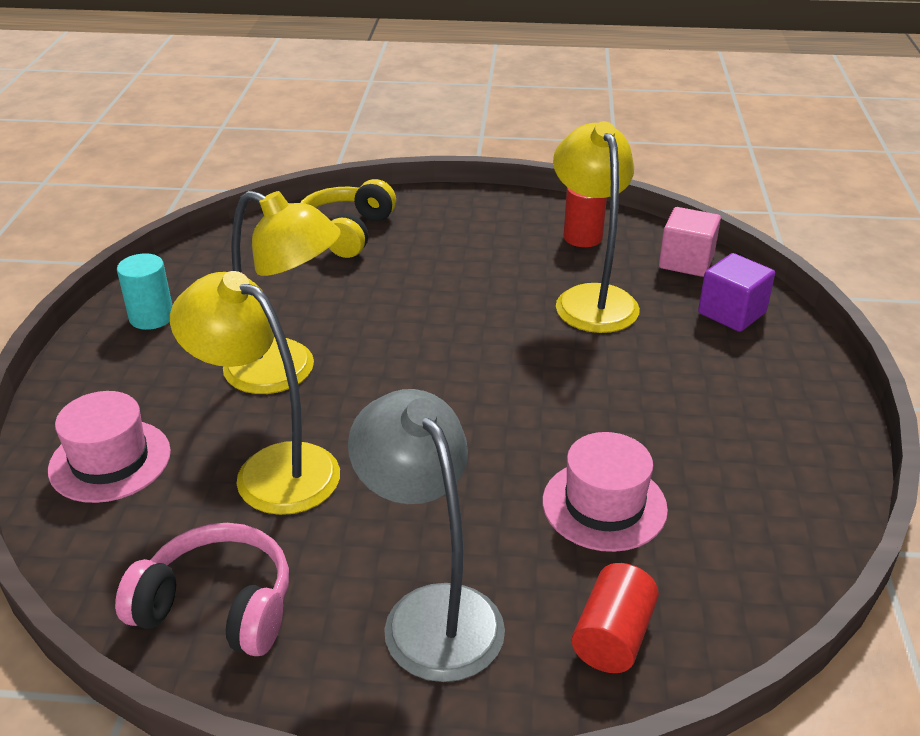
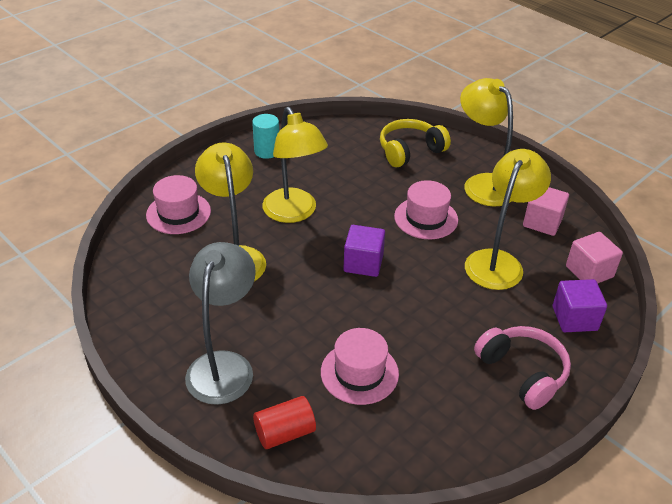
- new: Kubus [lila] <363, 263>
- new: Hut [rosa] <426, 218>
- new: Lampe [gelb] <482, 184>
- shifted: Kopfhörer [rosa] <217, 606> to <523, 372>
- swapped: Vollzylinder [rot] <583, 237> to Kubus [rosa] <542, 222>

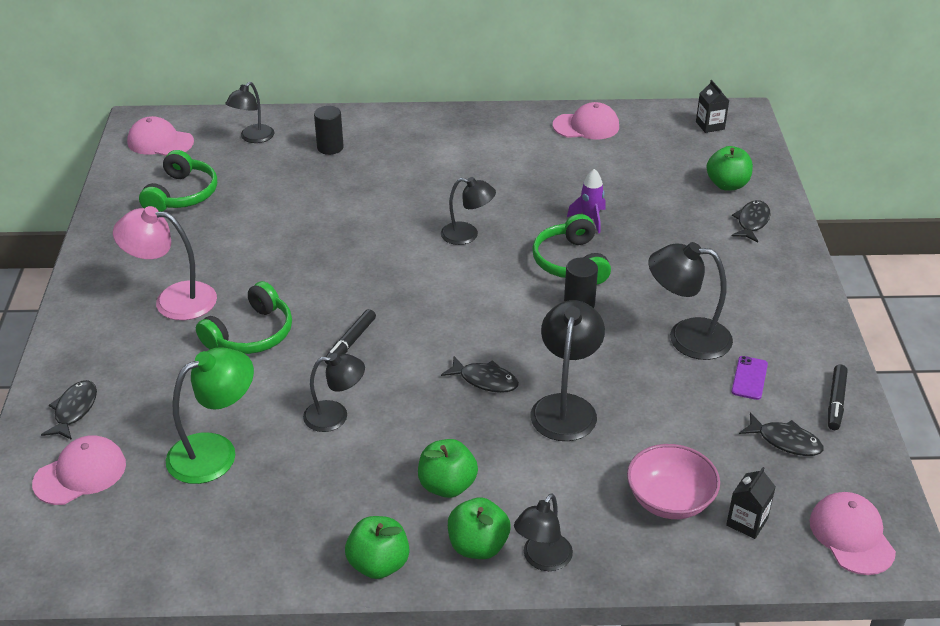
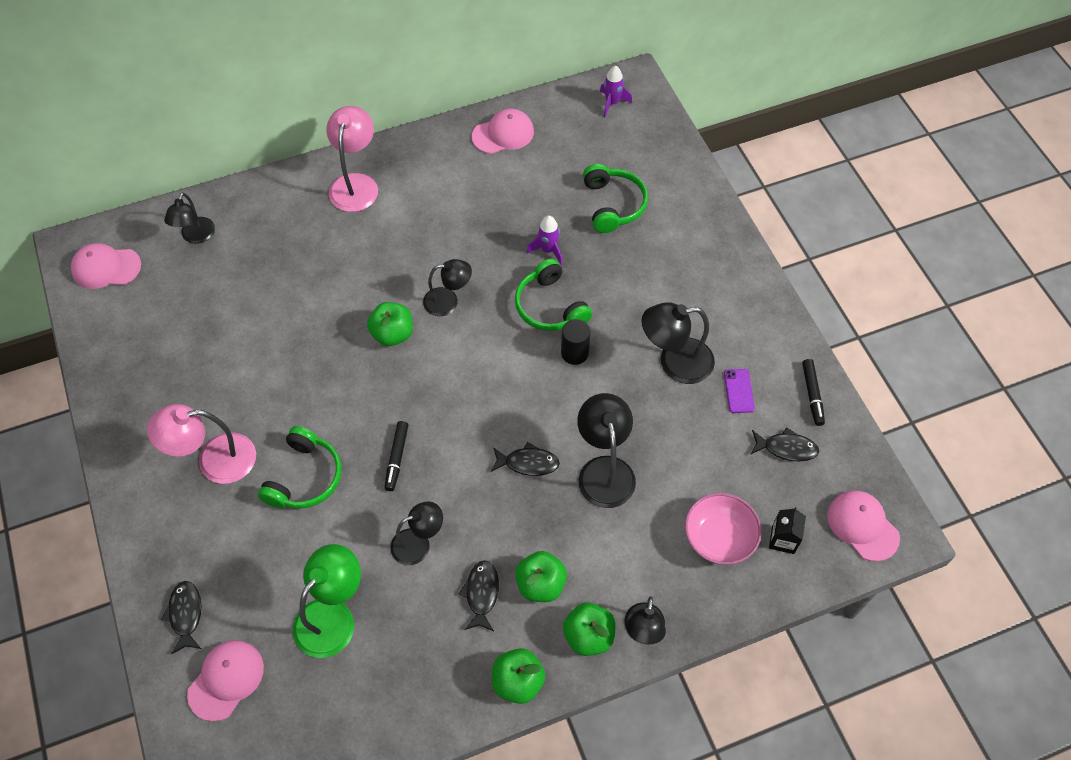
- new: Lampe [rosa] <356, 184>
- shifted: Apfel [grün] <727, 185> to <392, 334>
- shifted: Fisch [schwarz] <752, 222> to <481, 593>
- shifted: Kopfhörer [grün] <182, 194> to <613, 205>
- swapped: Getränkekarton [schwarz] <710, 125> to Rakete [lila] <612, 103>
- gone: Vollzylinder [schwarz] <330, 147>

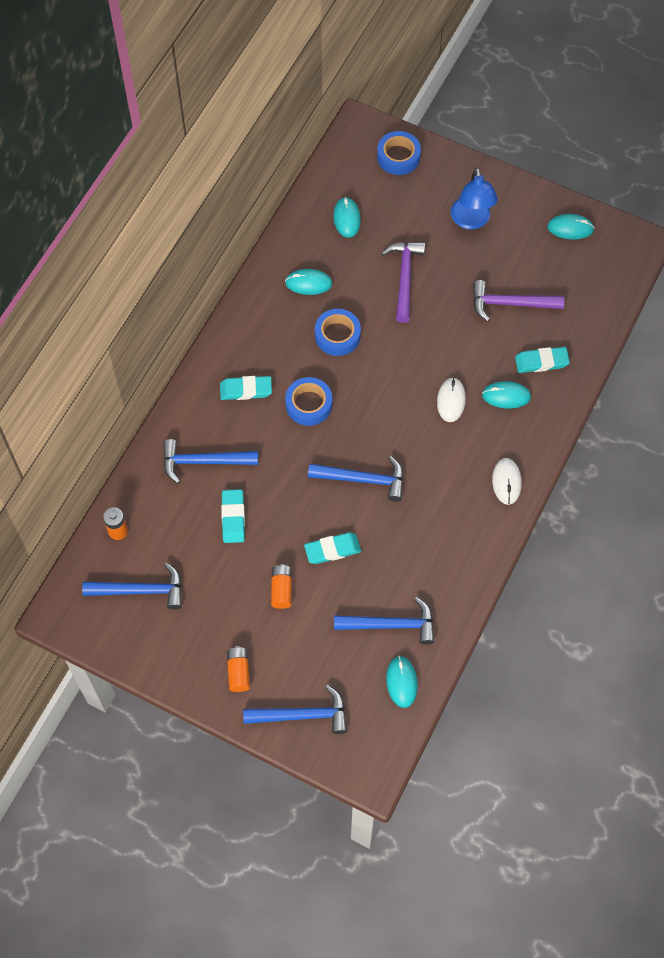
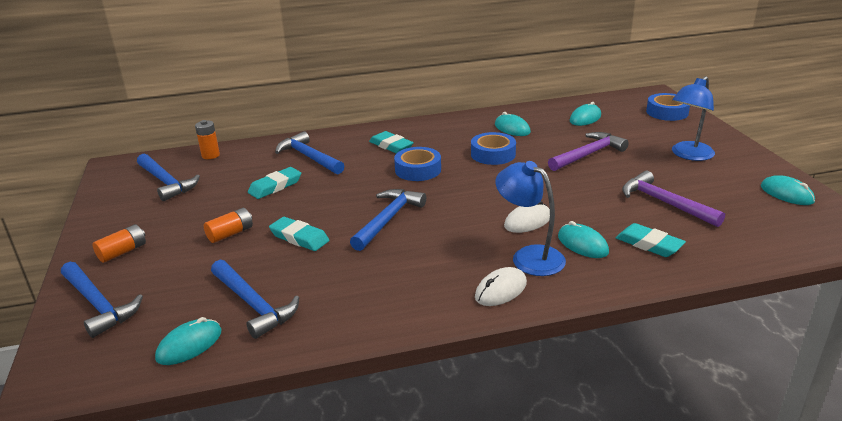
- rotated: Hammer [blau] <363, 479> = <388, 219> 120 degrees counterclockwise
- new: Lampe [blau] <529, 256>

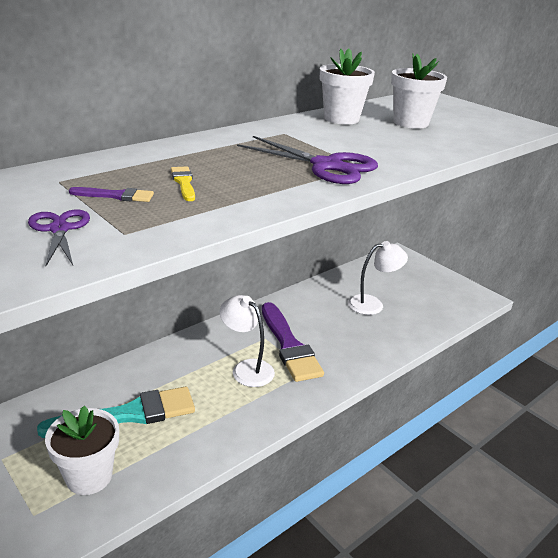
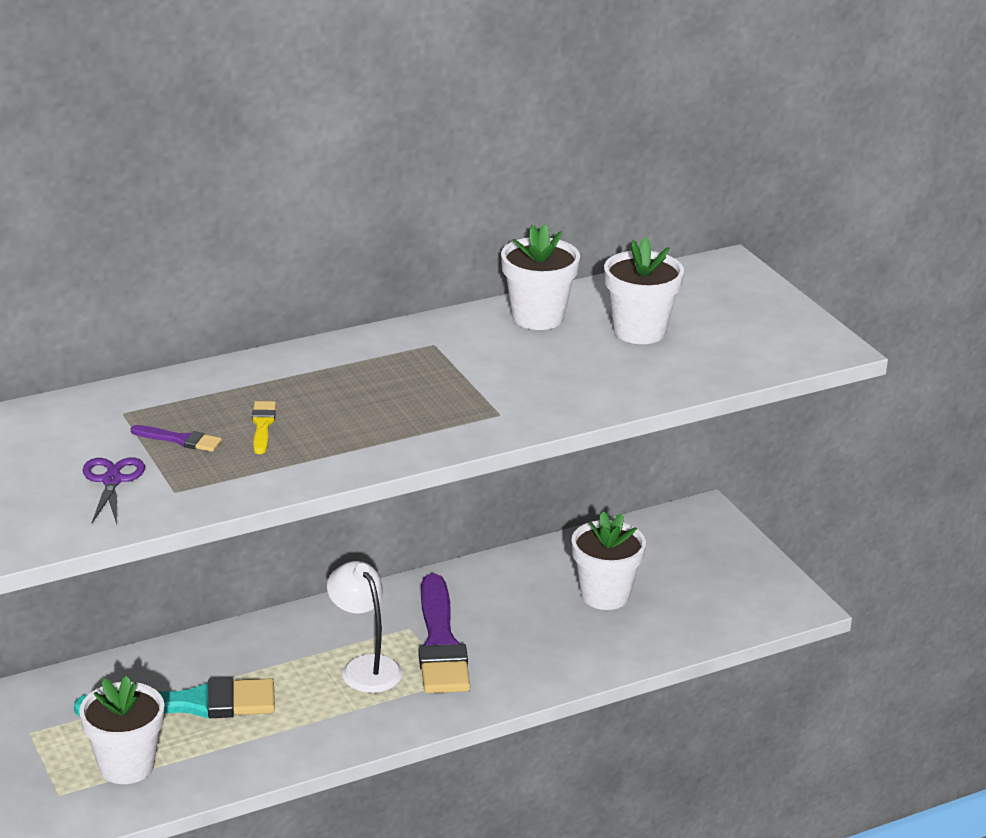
- swapped: Lampe [weiß] <372, 304> to Blumentopf [weiß] <605, 595>
- gone: Schere [lila] <327, 166>

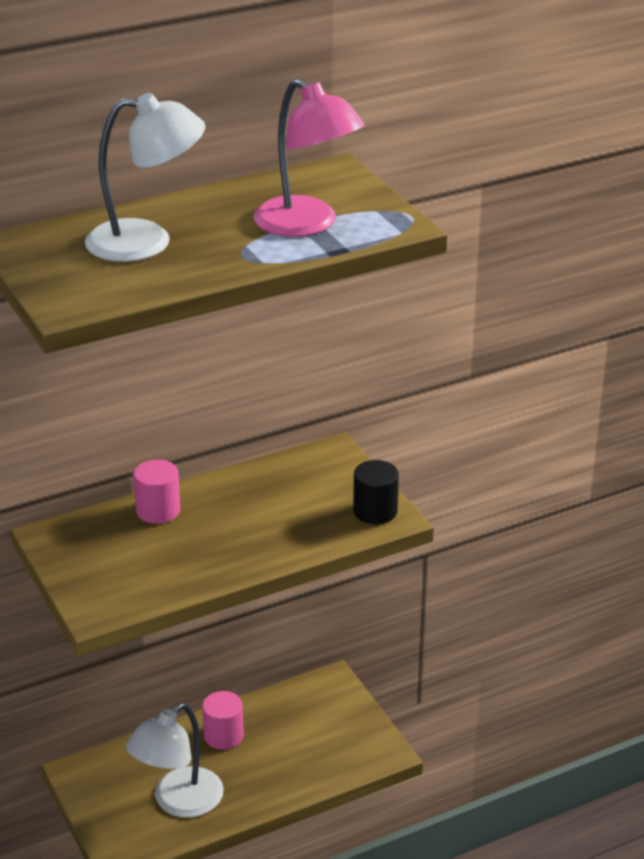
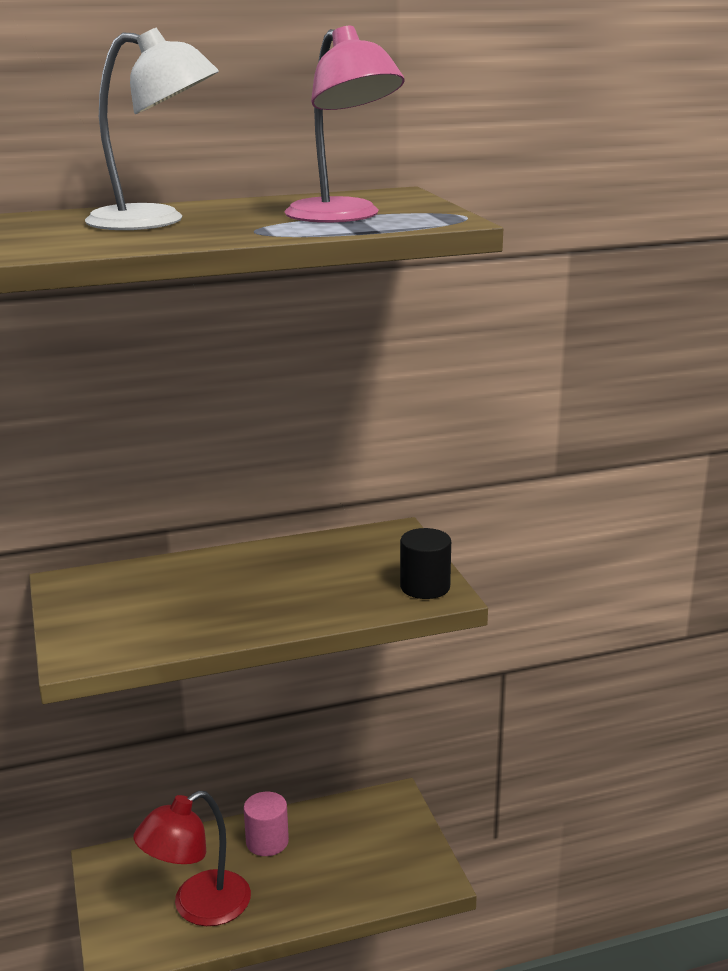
- repainted: Lampe [weiß] <178, 802> to Lampe [rot] <198, 907>
- gone: Vollzylinder [rosa] <158, 511>

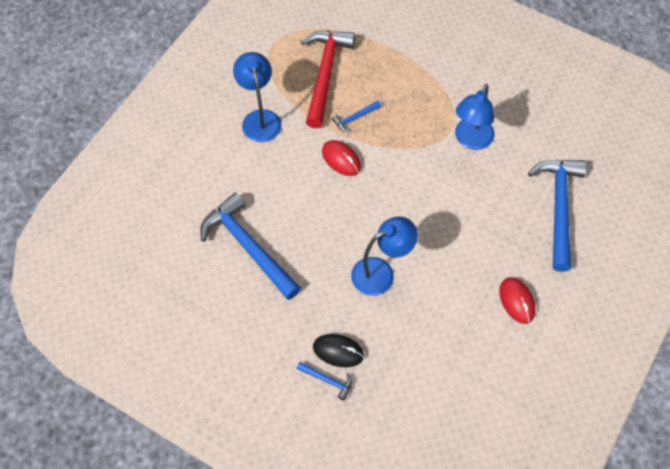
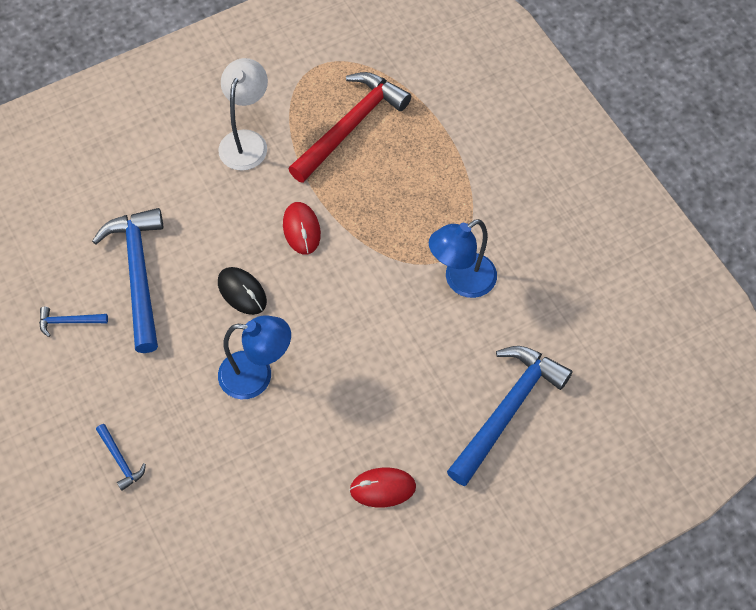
- shifted: Hammer [blau] <354, 118> to <69, 322>
- repainted: Lampe [blau] <259, 118> to Lampe [weiß] <246, 141>
- shifted: Computermaus [schwarz] <338, 351> to <242, 292>
- rotated: Computermaus [rot] <516, 301> = <382, 488> 75 degrees clockwise

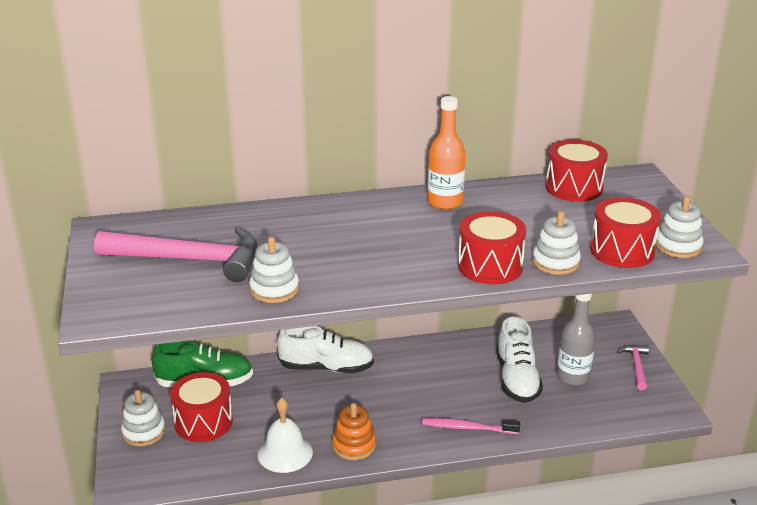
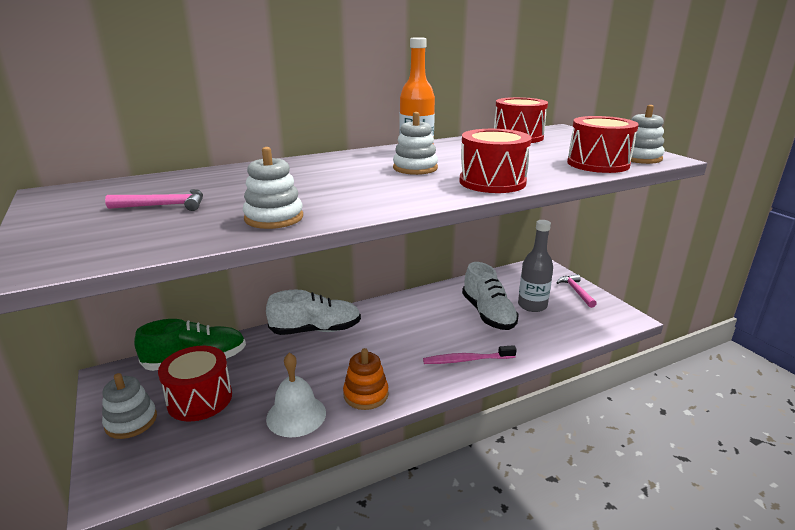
- scaled: Hammer [rosa] <189, 259> = <164, 206> x0.48
- shifted: Stapelspielzeug [weiß] <555, 262> to <415, 168>

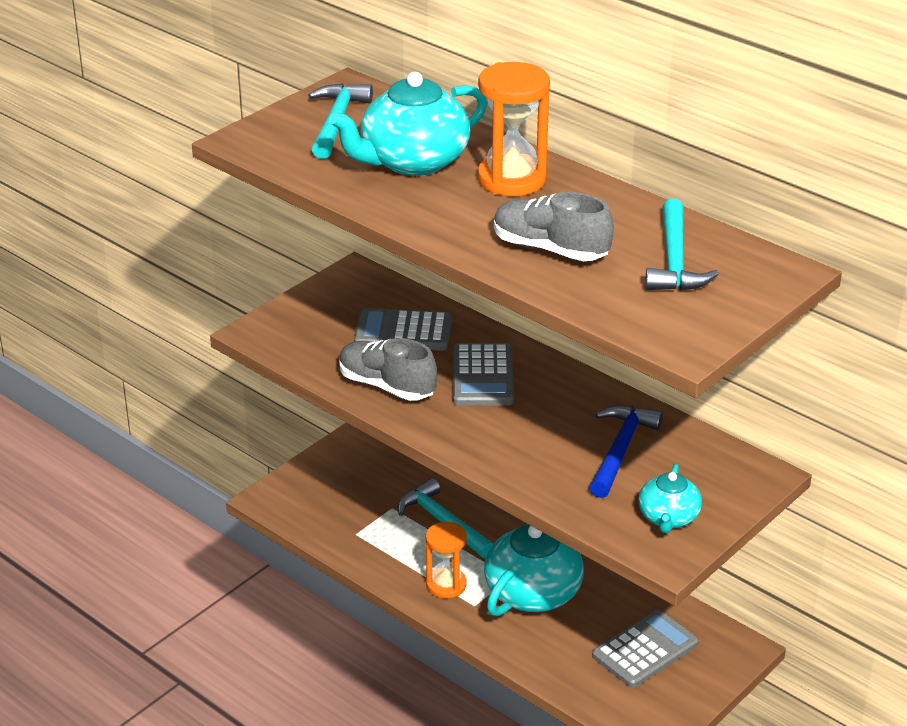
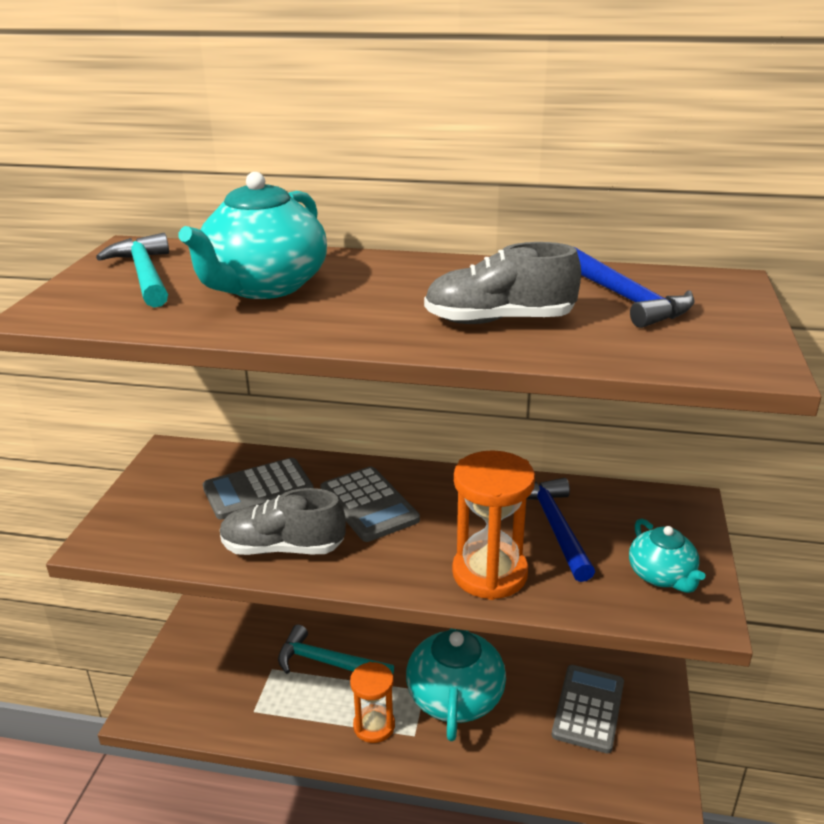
- shifted: Sanduhr [orange] <511, 179> to <489, 573>
- repainted: Hammer [türkis] <675, 260> to Hammer [blau] <625, 298>

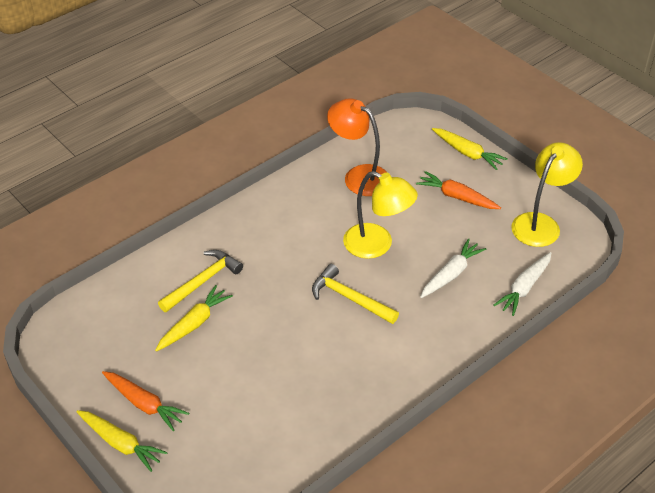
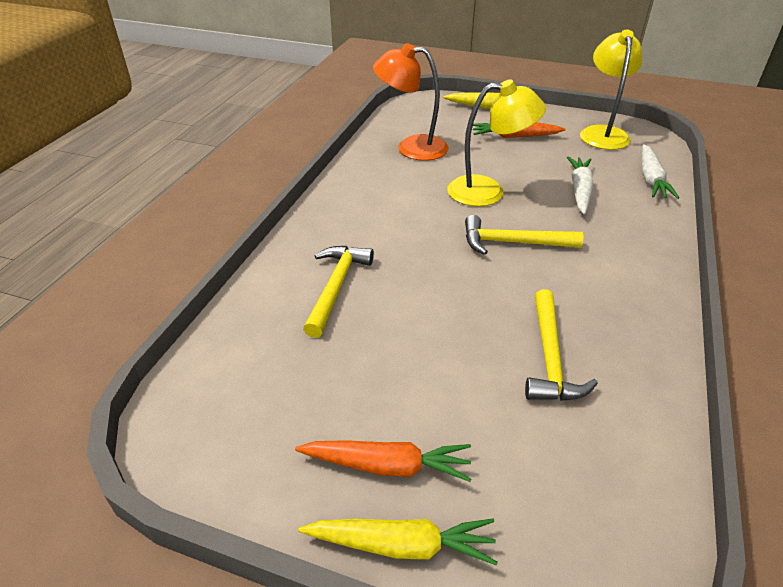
- new: Hammer [gelb] <550, 358>
- gone: Karotte [gelb] <194, 324>

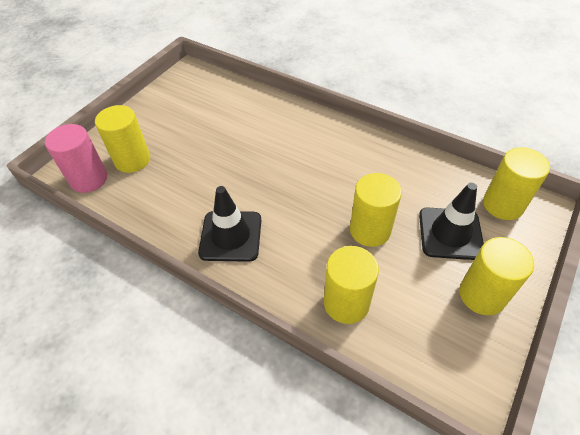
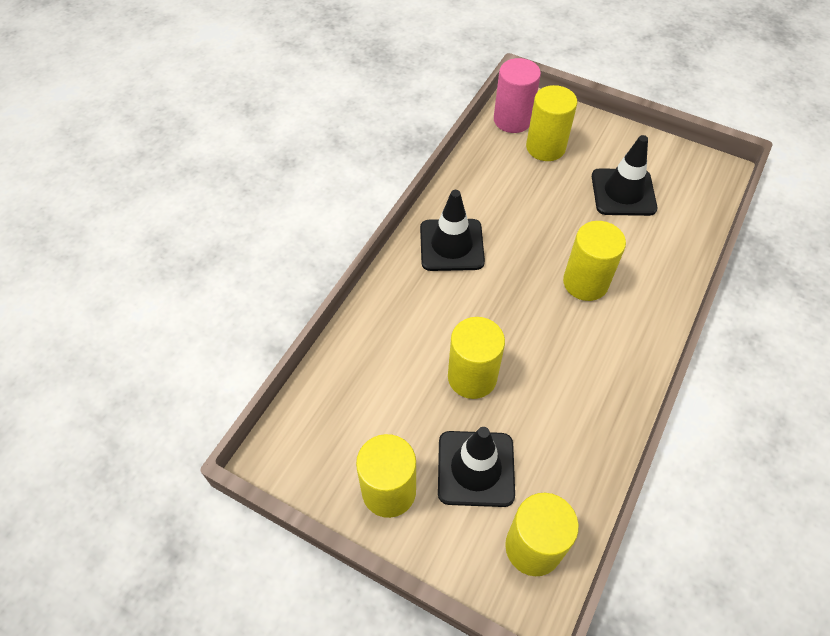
- shifted: Vollzylinder [gelb] <346, 303> to <585, 282>
- new: Leitkegel [schwarz] <623, 192>

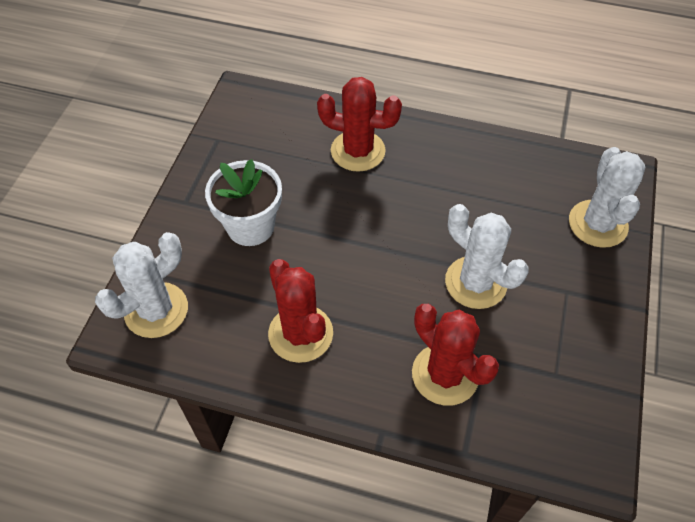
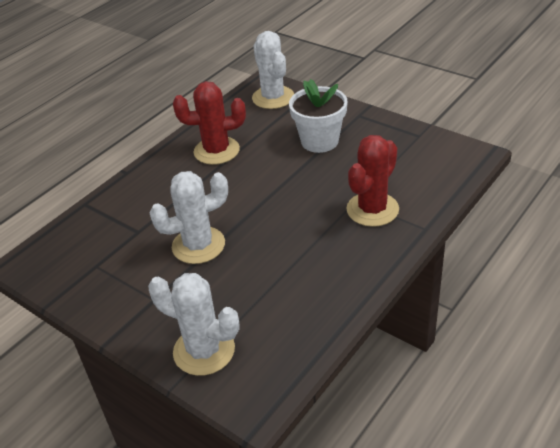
- gone: Kaktus [rot] <445, 374>

